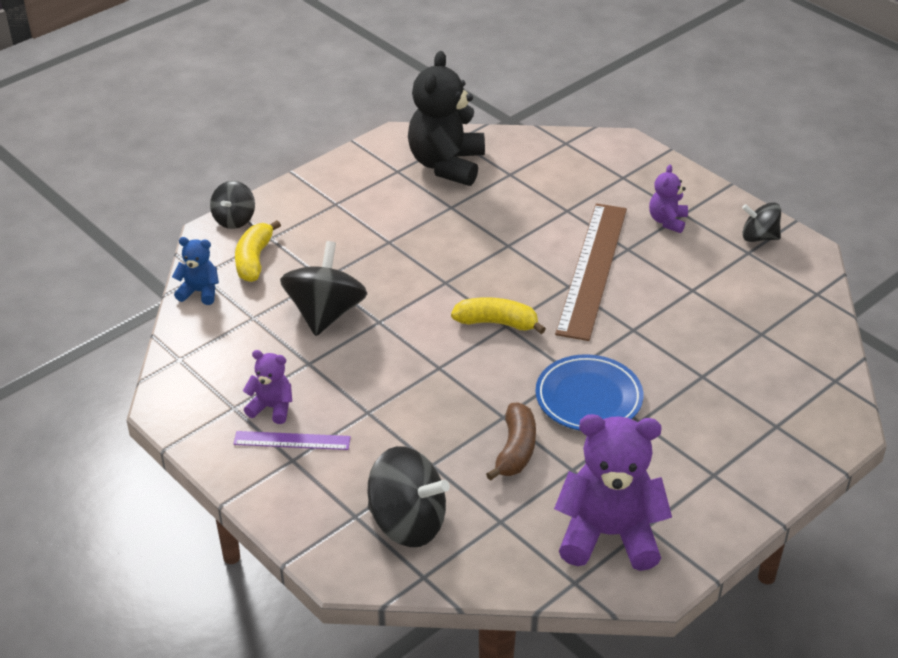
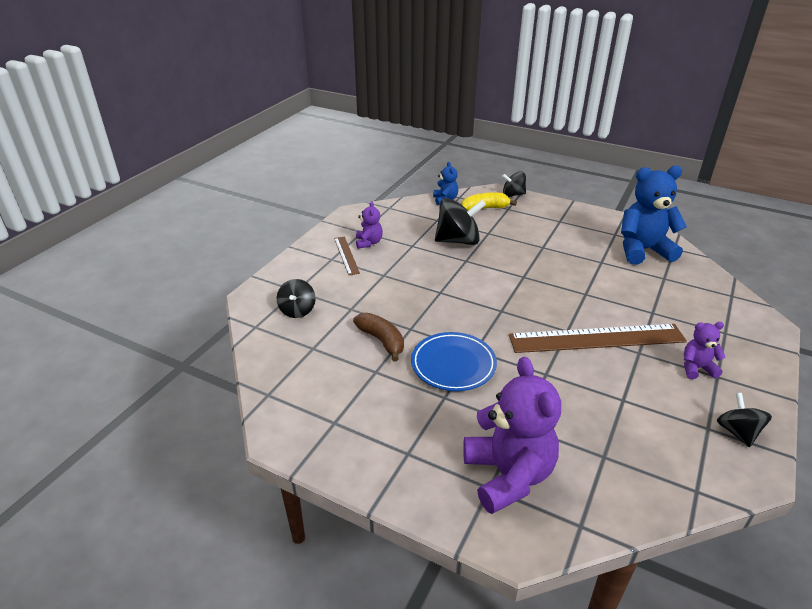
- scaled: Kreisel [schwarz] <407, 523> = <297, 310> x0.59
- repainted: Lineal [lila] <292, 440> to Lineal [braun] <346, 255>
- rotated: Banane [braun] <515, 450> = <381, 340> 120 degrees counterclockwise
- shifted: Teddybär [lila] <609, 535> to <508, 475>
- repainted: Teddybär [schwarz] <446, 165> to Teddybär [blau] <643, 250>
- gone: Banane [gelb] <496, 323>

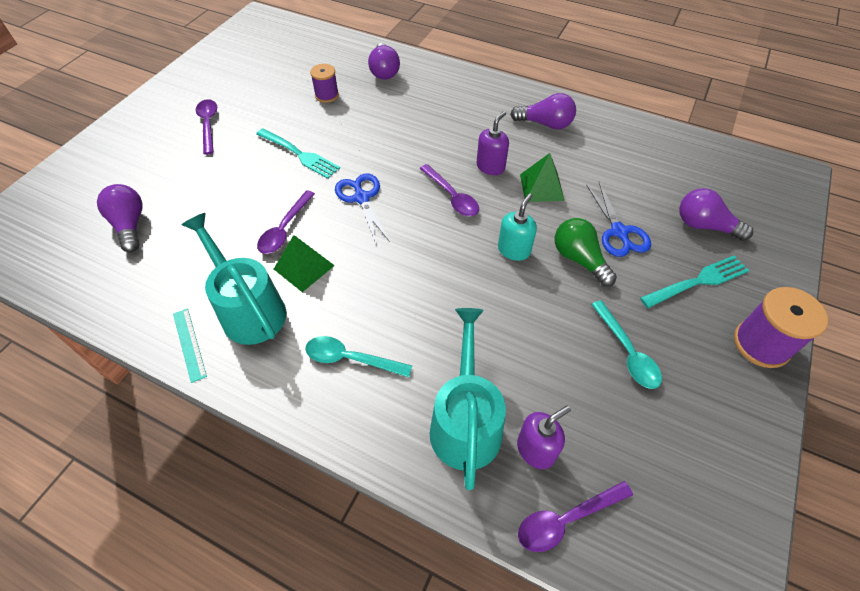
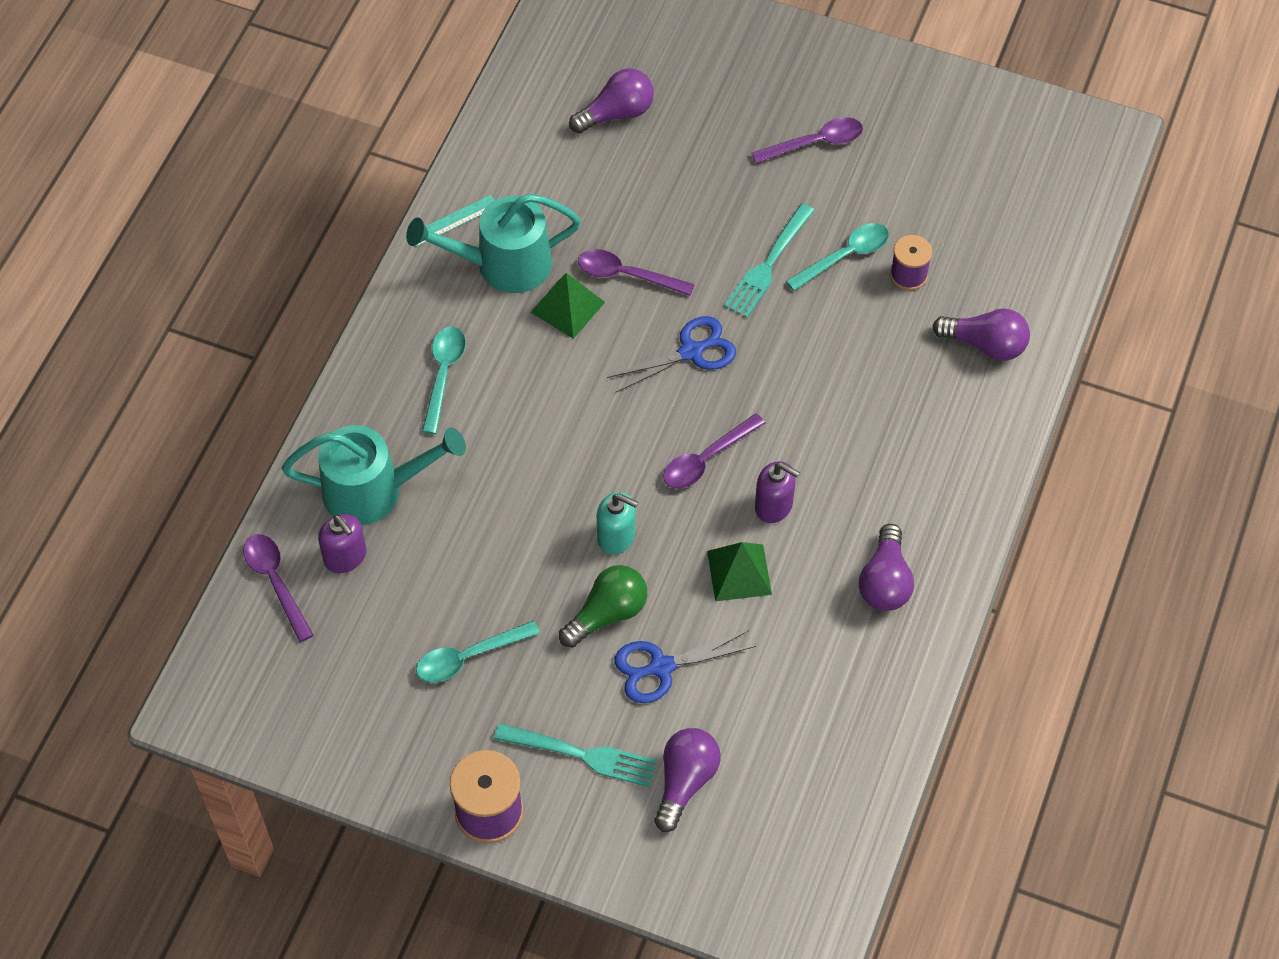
- rotated: Gießkanne [türkis] <249, 309> = <502, 265> 150 degrees counterclockwise
- rotated: Gabel [türkis] <698, 281> = <582, 755> 45 degrees counterclockwise
- new: Löffel [türkis] <845, 256>
- rotated: Glühbirne [lila] <384, 71> = <985, 344> 150 degrees counterclockwise

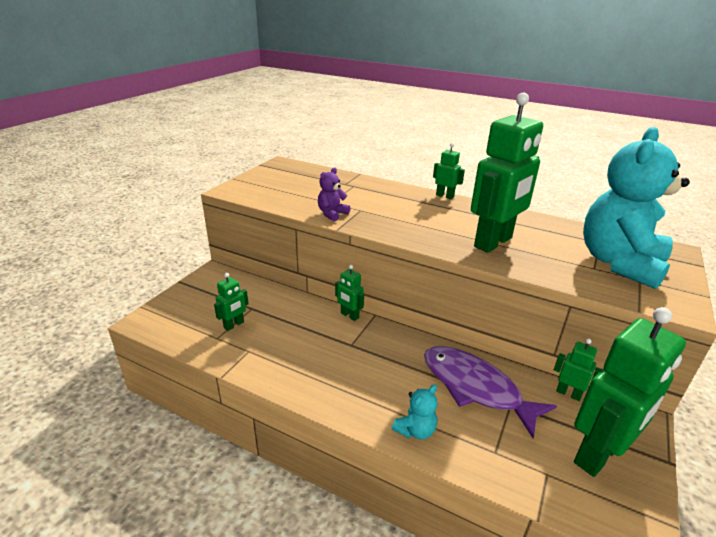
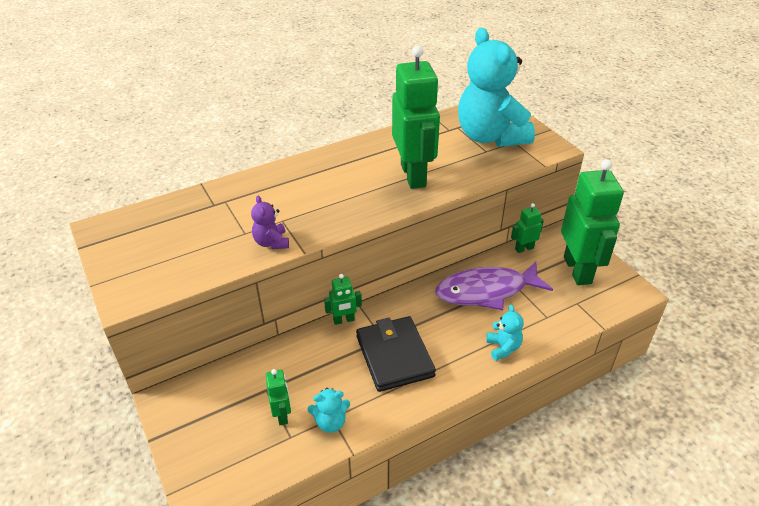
- new: Teddybär [türkis] <330, 422>
- new: Geldbörse [schwarz] <394, 356>
- gone: Roboter [grün] <445, 196>

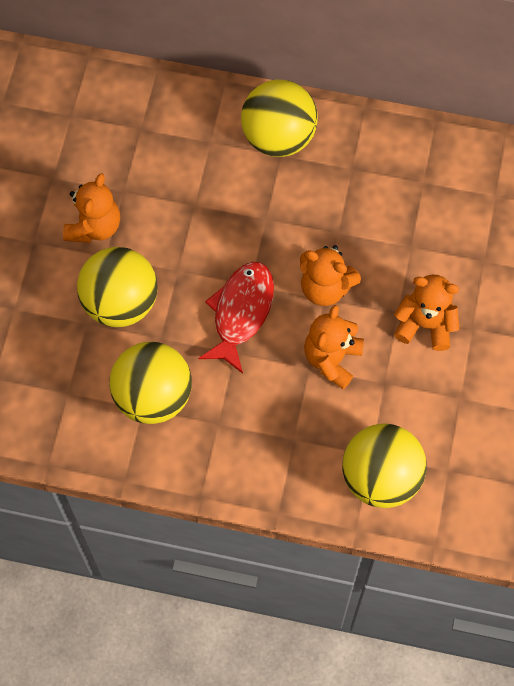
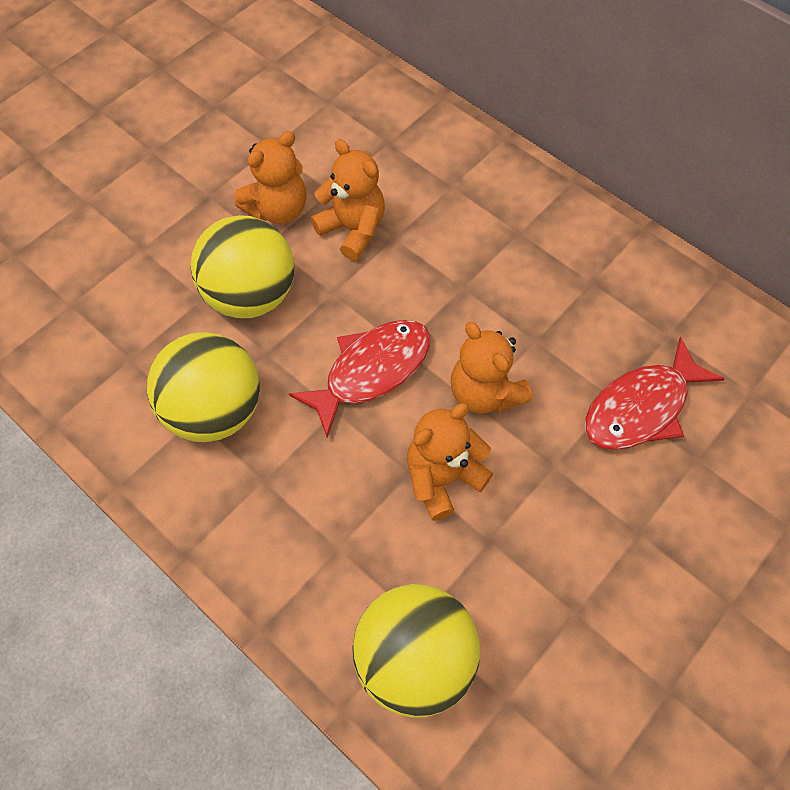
- shifted: Teddybär [orange] <425, 324> to <353, 229>
- new: Fisch [rot] <641, 408>
- gone: Ball [gelb] <278, 137>

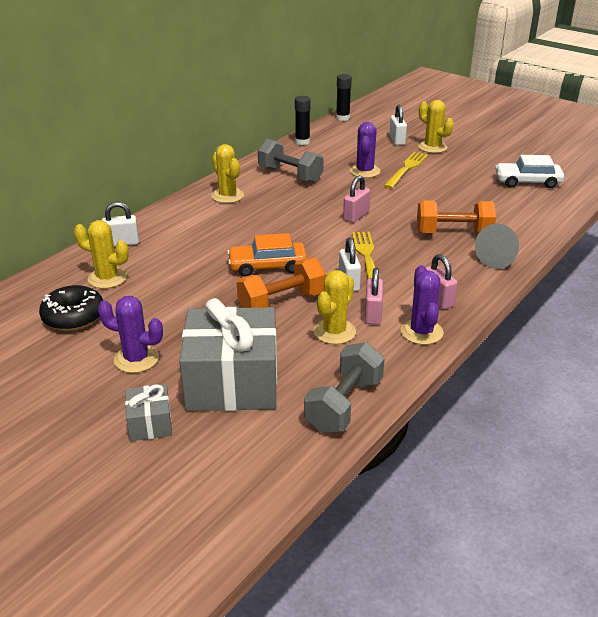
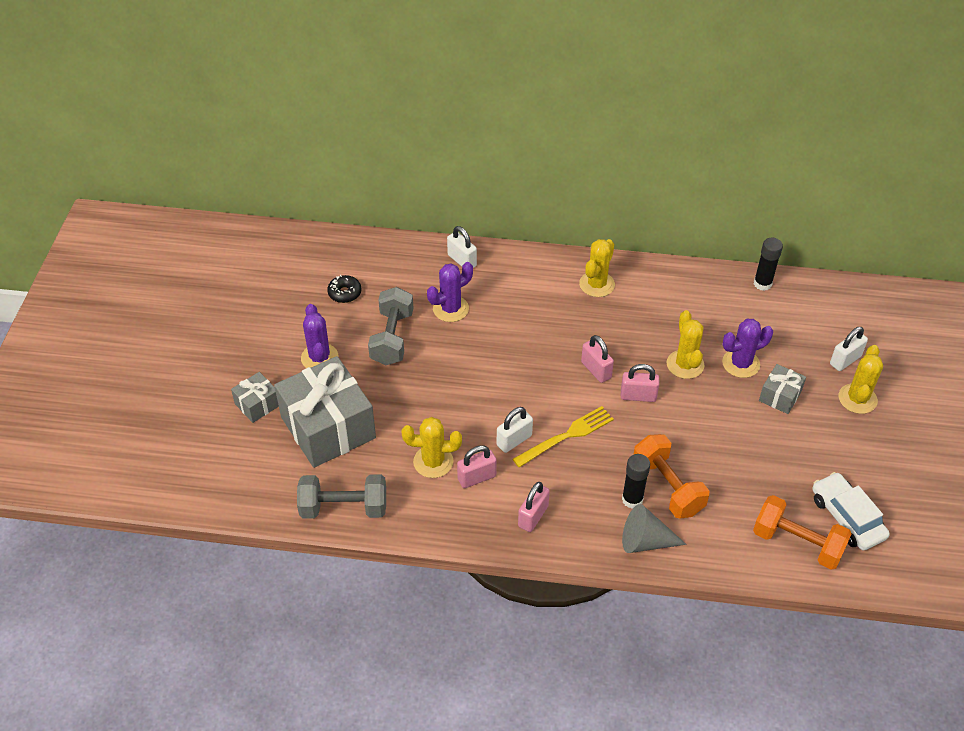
- scaled: Donut [schwarz] <73, 316> = <344, 293> x0.63
- shifted: Hantel [grau] <290, 175> to <392, 338>
- shifted: Kaktus [lila] <421, 332> to <450, 309>
- new: Vorhängeschloss [rosa] <596, 370>
- shifted: Klebestift [schwarz] <342, 118> to <632, 499>
- shifted: Kaktus [gelb] <107, 278> to <685, 364>
- shifted: Hantel [orange] <281, 302> to <797, 543>
- swapped: Gabel [gelb] <406, 168> to Geschenk [grau] <780, 396>
- gone: Auto [orange] <267, 266>

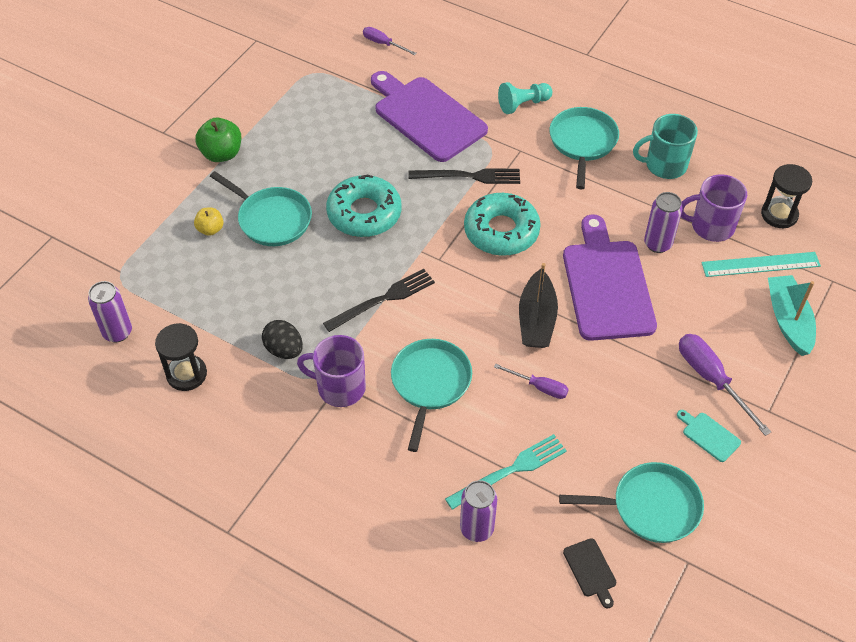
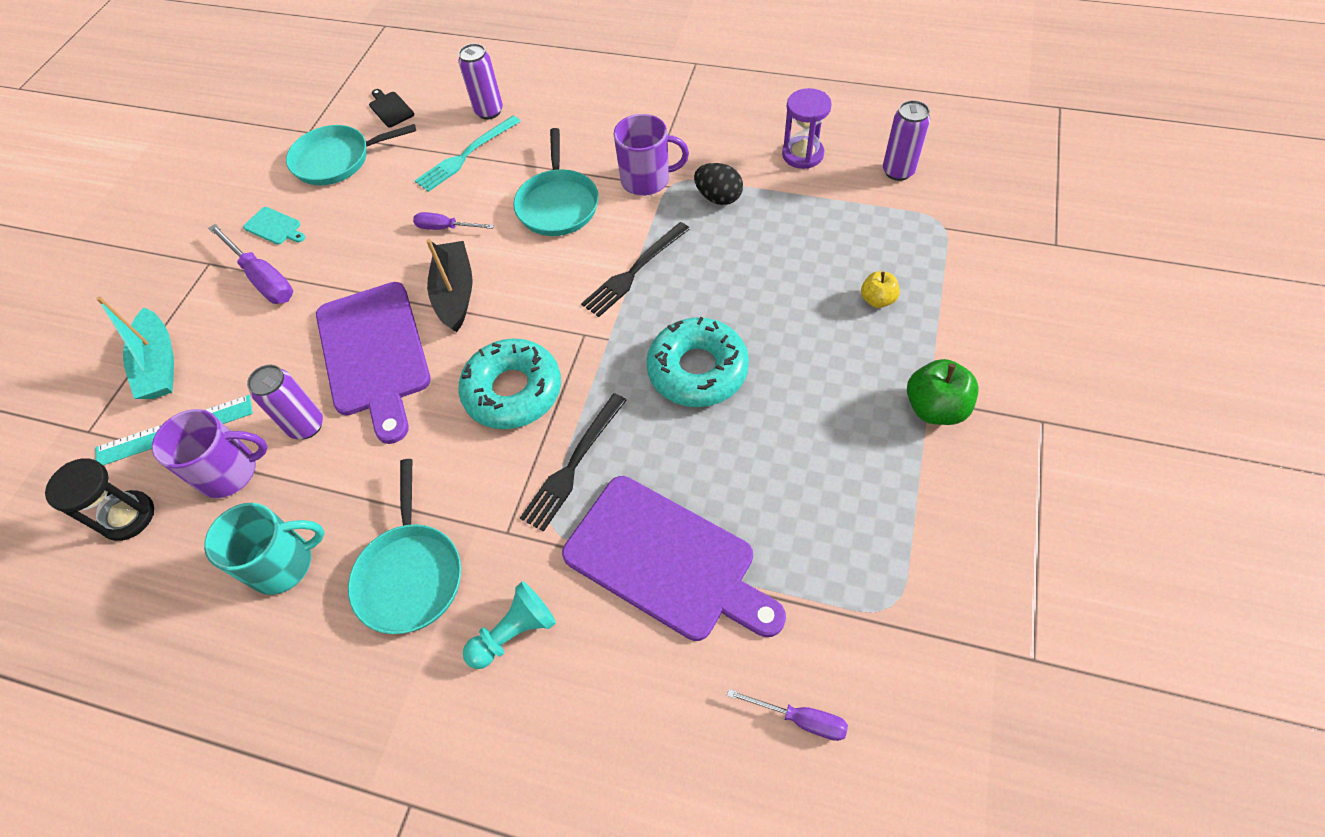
- rotated: Gabel [schwarz] <469, 176> = <573, 464> 45 degrees counterclockwise
- repainted: Sanduhr [schwarz] <186, 374> to Sanduhr [lila] <802, 154>
- gone: Pfanne [türkis] <272, 219>

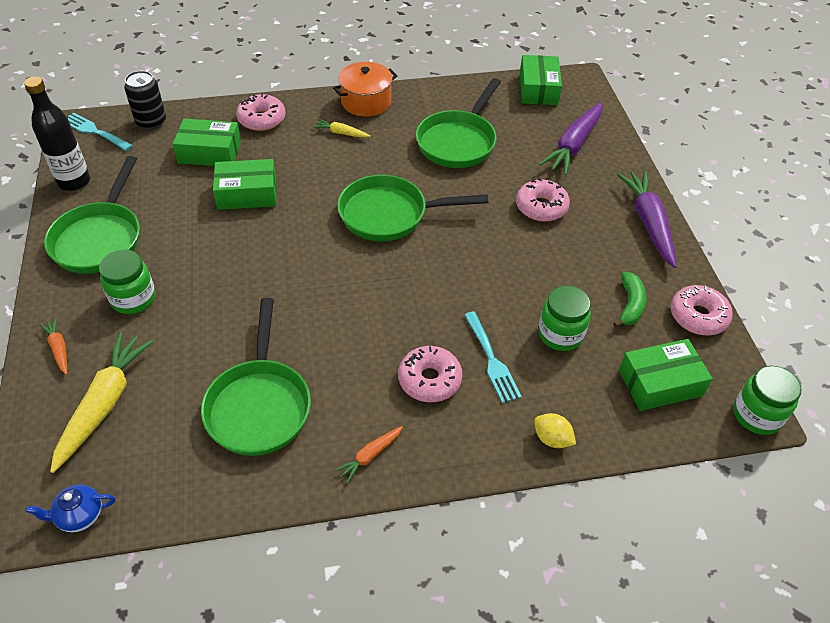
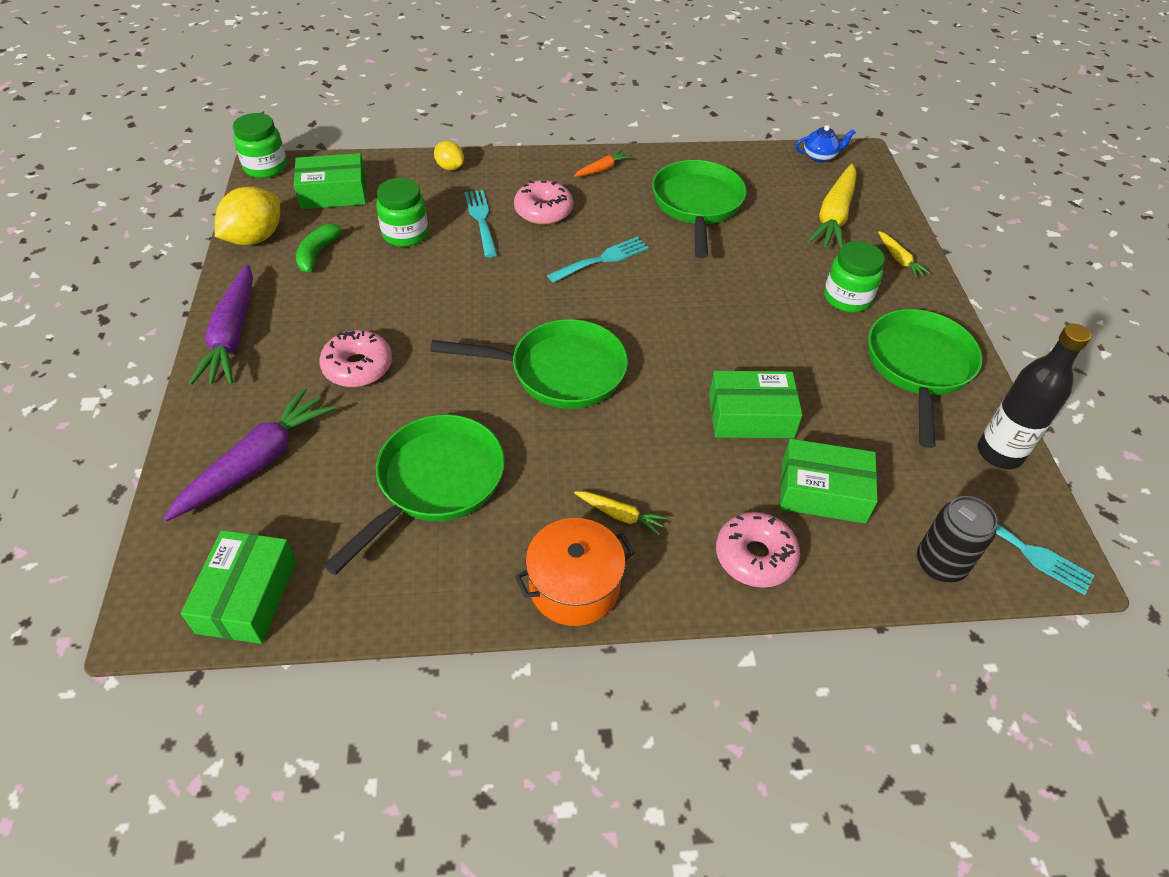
- swapped: Donut [rosa] <698, 316> to Zitrone [gelb] <255, 238>
- new: Gabel [türkis] <602, 259>
- repainted: Karotte [orange] <59, 349> to Karotte [gelb] <899, 259>

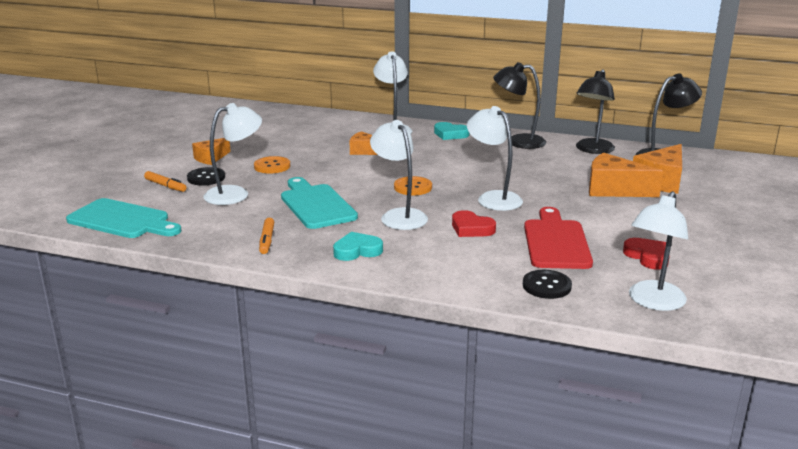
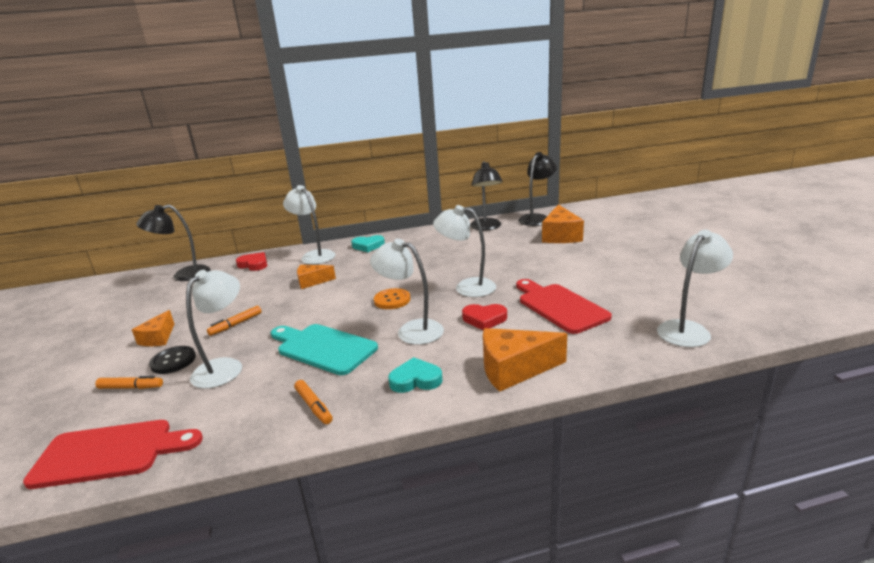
- repainted: Schneidebrett [türkis] <122, 220> to Schneidebrett [rot] <110, 453>
- shifted: Lampe [schwarz] <518, 141> to <183, 275>
- swapped: Knopf [orange] <272, 166> to Filzstift [orange] <236, 324>
- shifted: Herz [rot] <648, 257> to <254, 264>
- rotated: Herz [türkis] <357, 251> = <415, 380> 45 degrees clockwise
- shifted: Käse [orange] <614, 189> to <514, 369>
- rotated: Lampe [weiß] <653, 302> = <688, 329> 135 degrees counterclockwise
- gone: Knopf [schwarz] <546, 286>

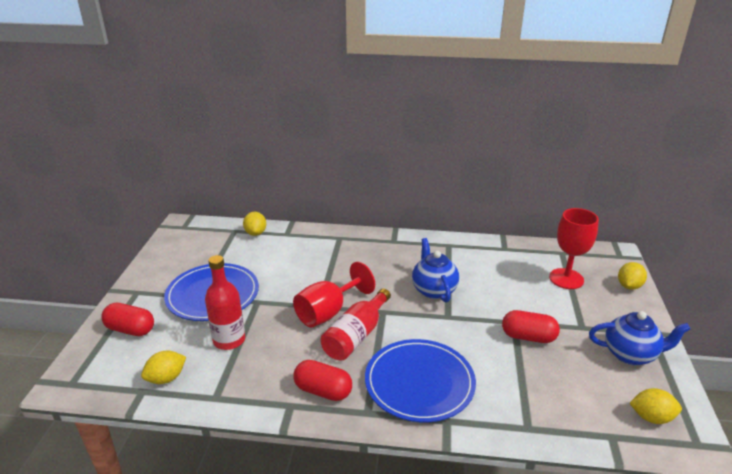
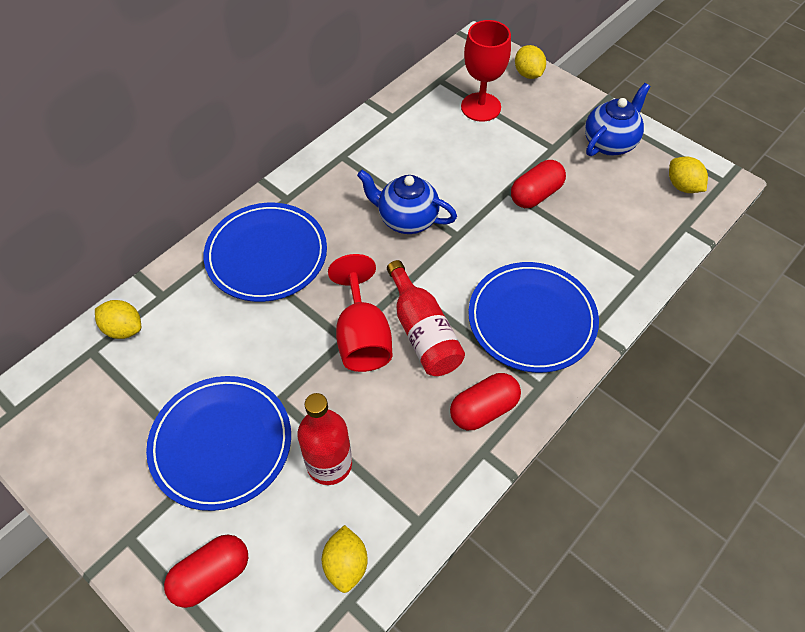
- new: Teller [blau] <266, 255>
- rotated: Zitrone [gelb] <651, 417> = <682, 186> 75 degrees counterclockwise

